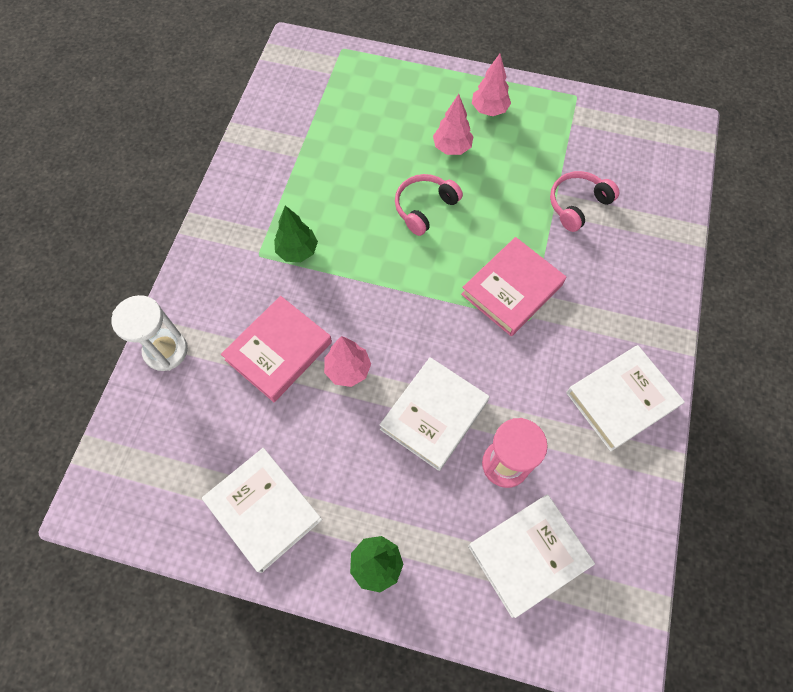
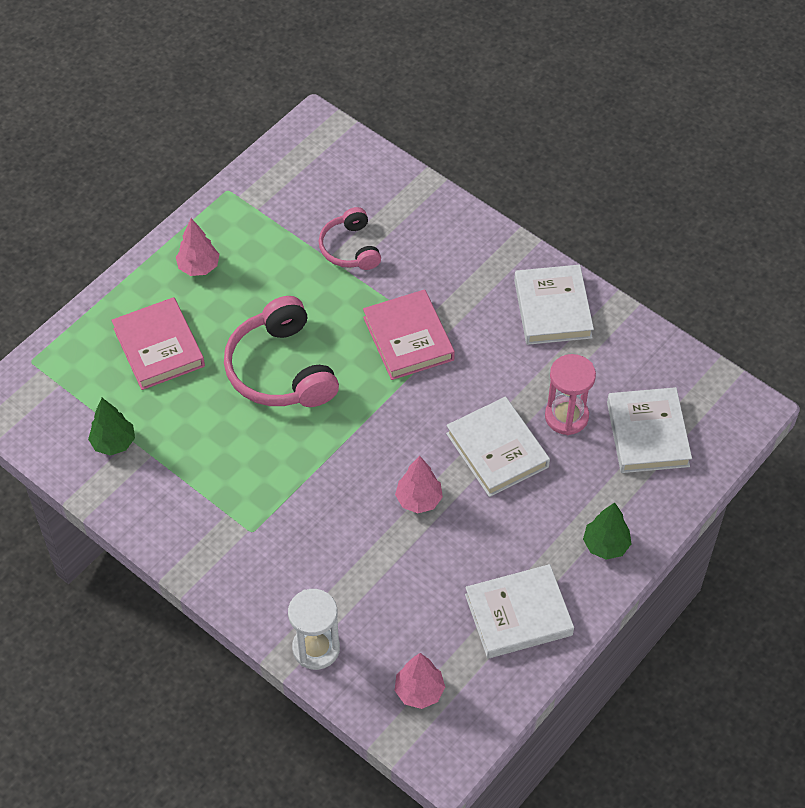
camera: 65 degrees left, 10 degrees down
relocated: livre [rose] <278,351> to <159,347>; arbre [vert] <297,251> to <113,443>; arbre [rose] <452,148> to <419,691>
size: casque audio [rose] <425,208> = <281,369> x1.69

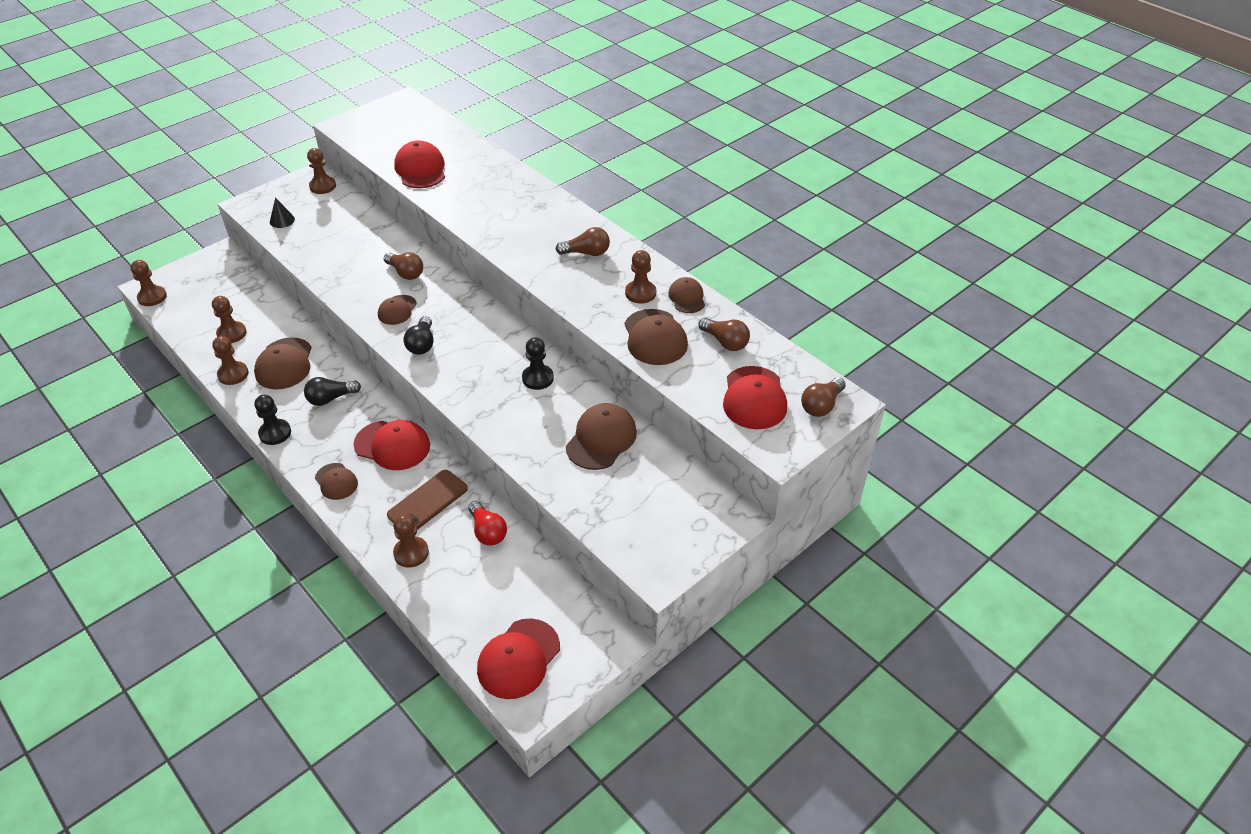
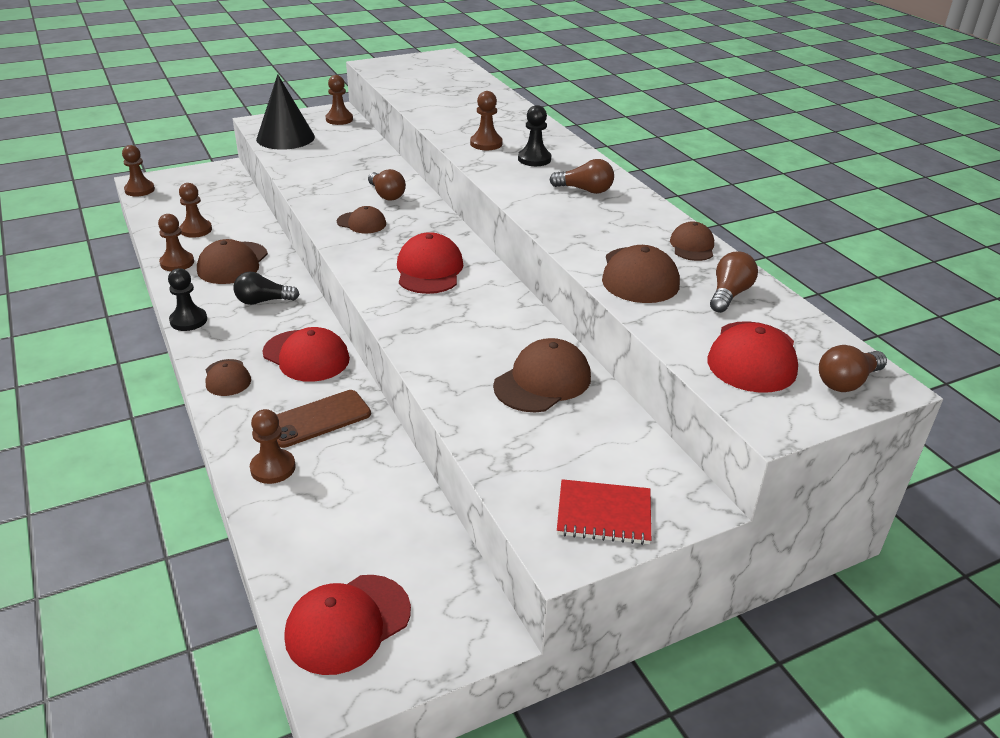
camera: 15 degrees right, 10 degrees down
missing: ampoule [noir] <422,344>; ampoule [rouge] <487,531>
appeared: carnet [rouge] <604,514>
relocated: casquette [rouge] <420,169> to <429,270>; pion [noir] <538,378> to <534,159>; pion [marron] <640,293> to <486,143>
spun: casquette [marron] <397,310> = <361,223> 105 degrees counterclockwise; ampoule [marron] <725,342> = <729,294> 120 degrees counterclockwise
size: cône [noir] <282,220> = <285,138> x2.21

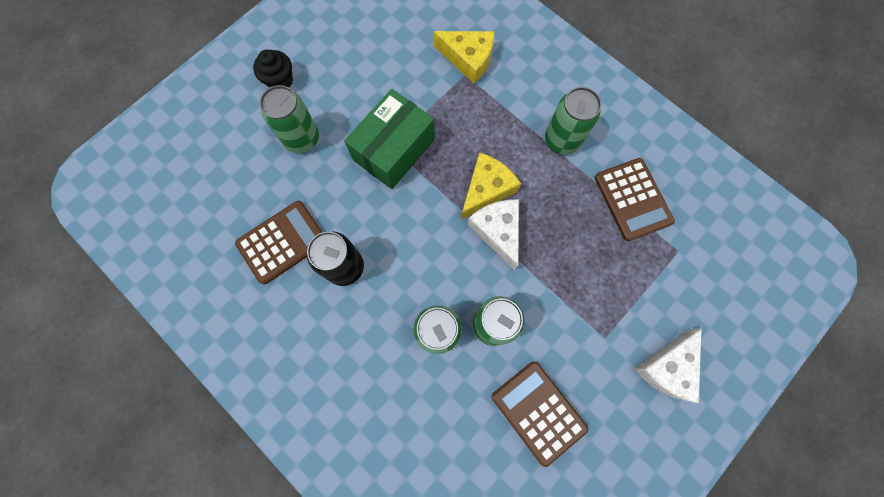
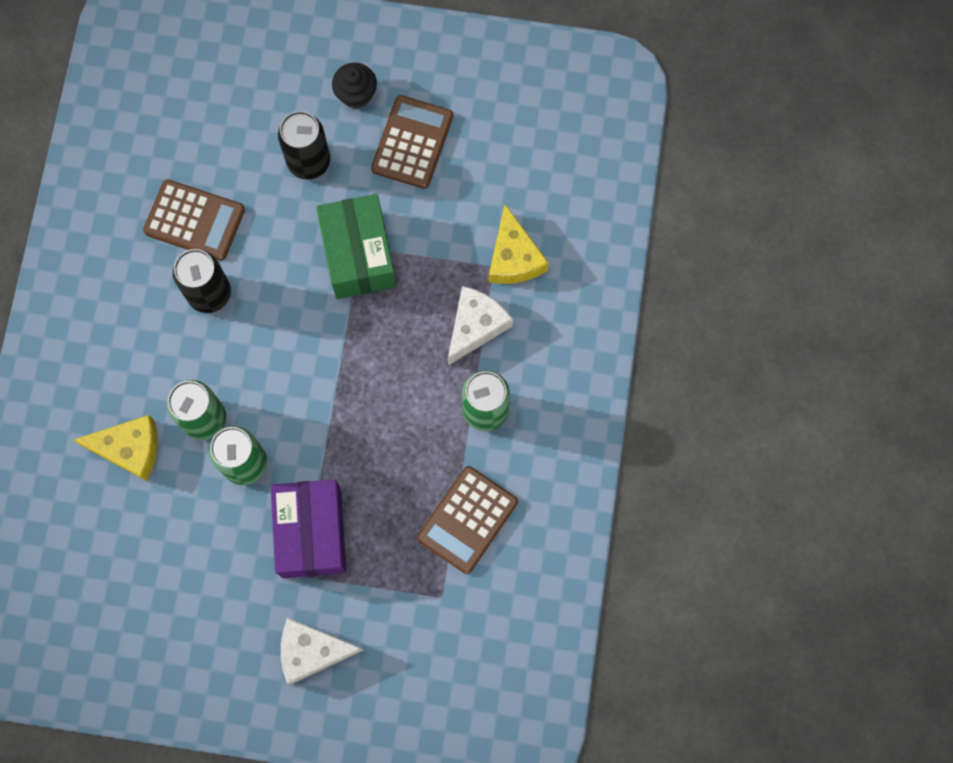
camera: 55 degrees right, 0 degrees up
appeared: boîte [violet] <311,532>
relocated: fromage [jaune] <486,189> to <129,449>; fromage [blanc] <498,231> to <475,326>; calculatrice [marron] <538,412> to <412,142>
colour: canette [vert] <302,139> to canette [noir] <309,161>
spun: boîte [vert] <394,150> = <358,255> 75 degrees clockwise

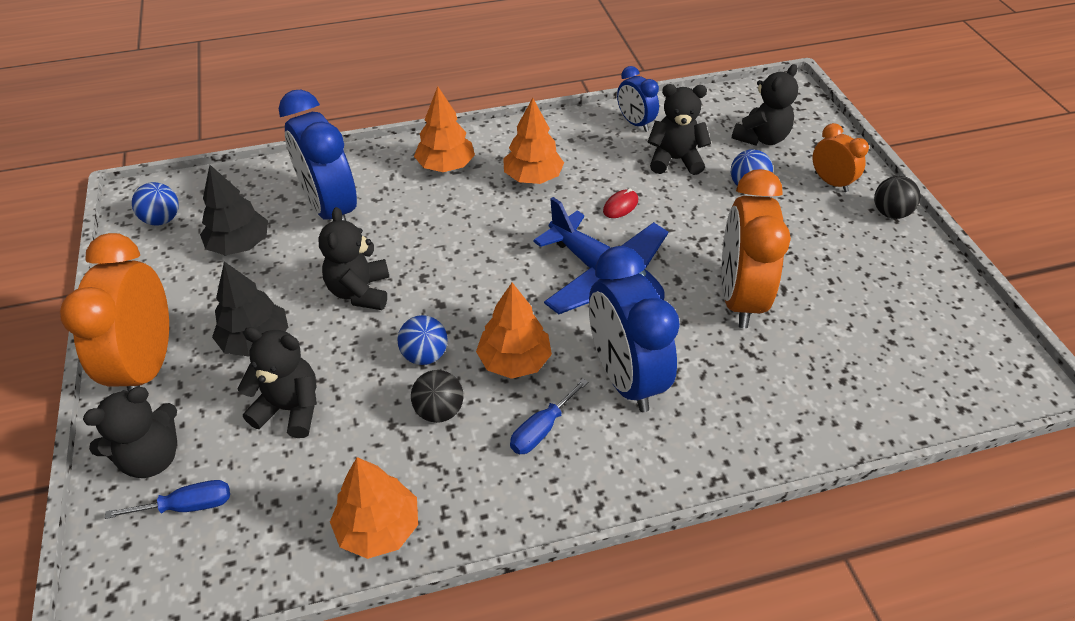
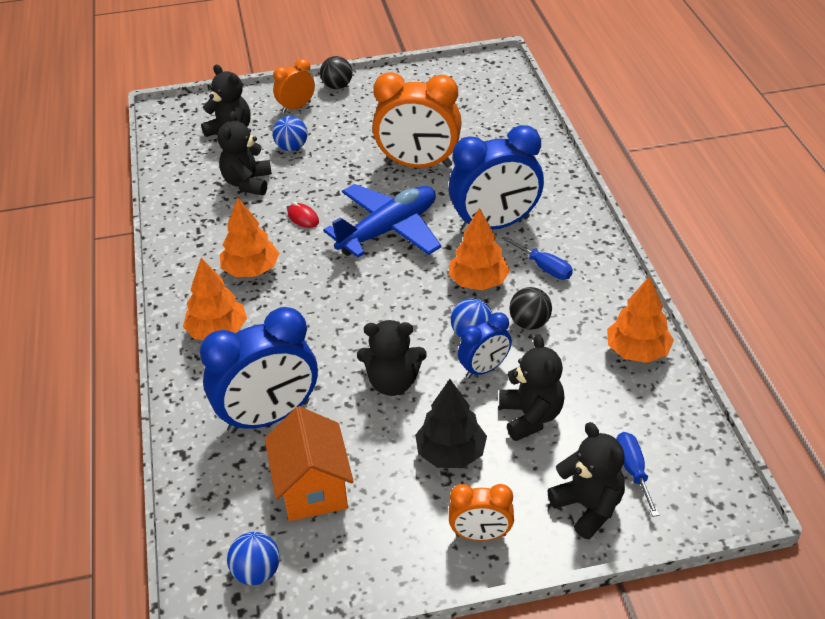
camera: 85 degrees left, 5 degrees down
relocated: réveil [bleu] <635,123> to <484,369>
exchanged: arbre [noir] <240,245> to maison [orange] <313,488>
spun: ours en peluche [noir] <290,409> = <530,417> 150 degrees clockwise
size: réveil [orange] <148,365> = <480,535> x0.53

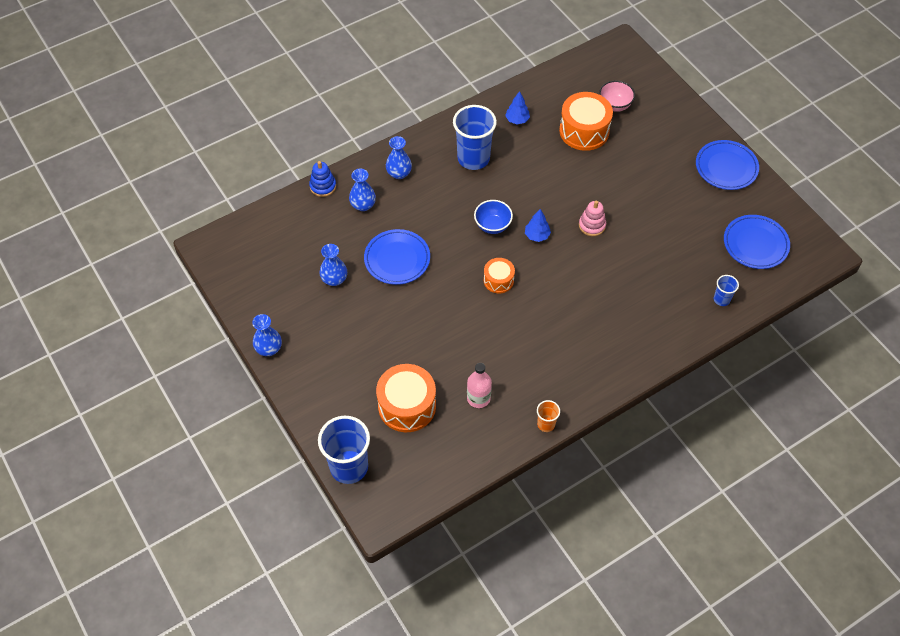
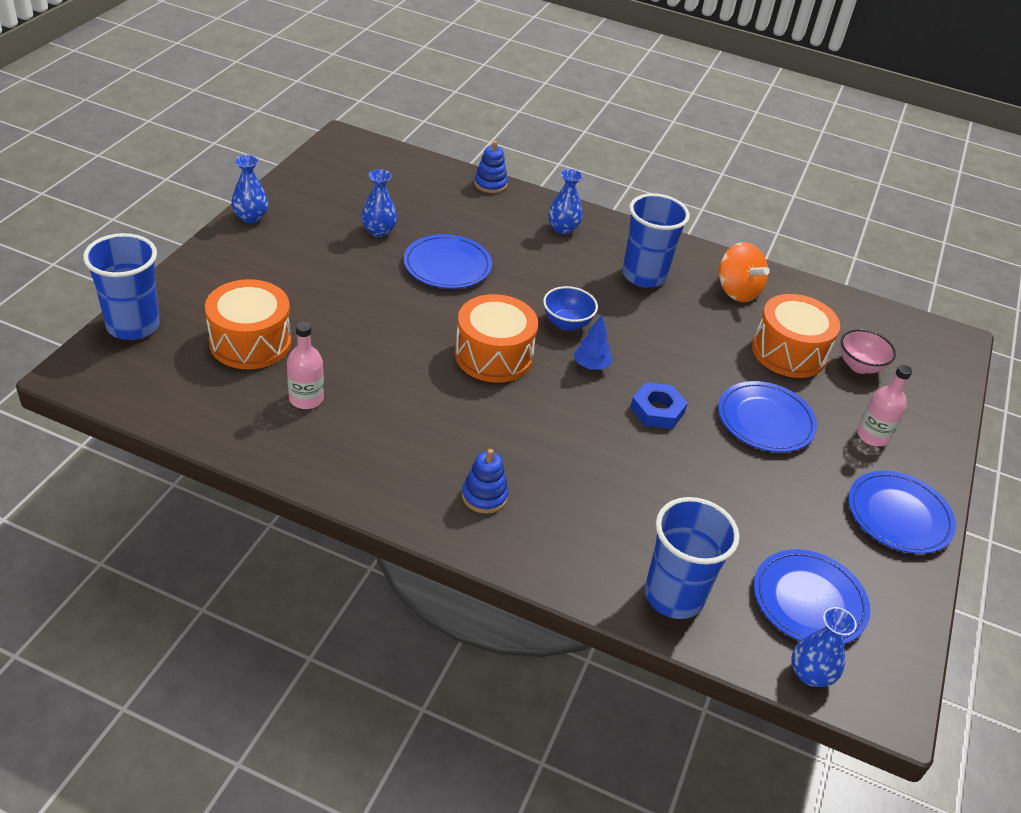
camera: 50 degrees right, 15 degrees down
missing: gobelet [orange] <546,424>
appeared: jouet à empiler [bleu] <484,496>; assiette [bleu] <765,421>; bouteille [rose] <872,436>
relocated: vase [bleu] <363,205> to <810,674>
exchanged: arbre [bleu] <517,120> to toupie [orange] <737,291>; jouet à empiler [rose] <592,225> to écrou [bleu] <657,410>
size: tambour [orange] <498,280> = <493,356> x1.78; gobelet [bleu] <721,299> = <674,596> x2.09

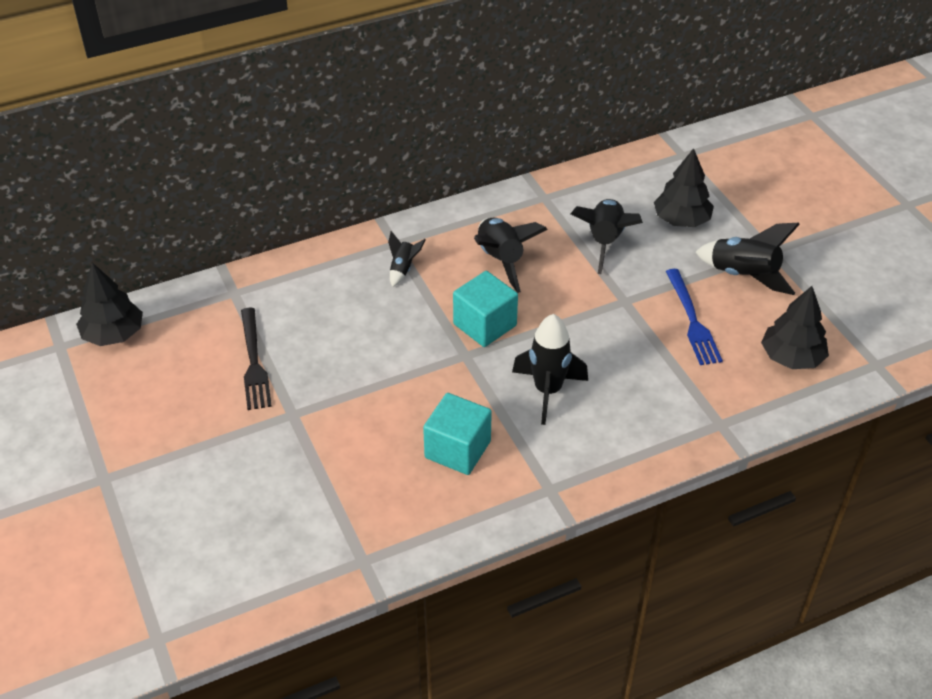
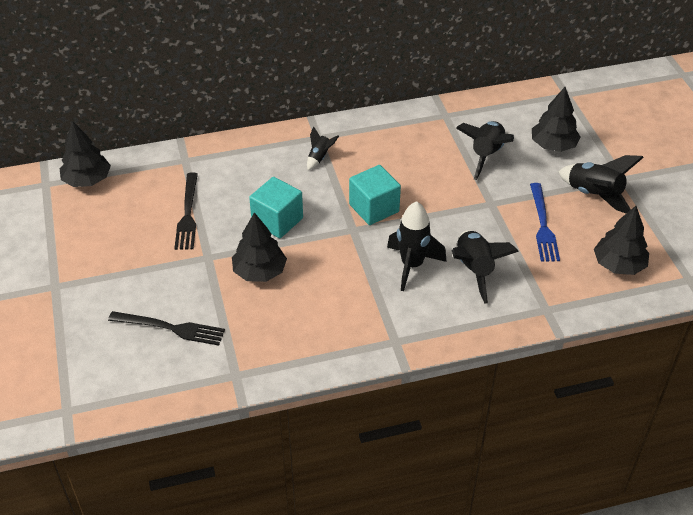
camera: 10 degrees right, 0 degrees up
appeared: fourchette [noir] <171,328>; arbre [noir] <259,272>
relocated: cube [turquoise] <457,449> to <277,221>; fusée [noir] <501,261> to <474,270>

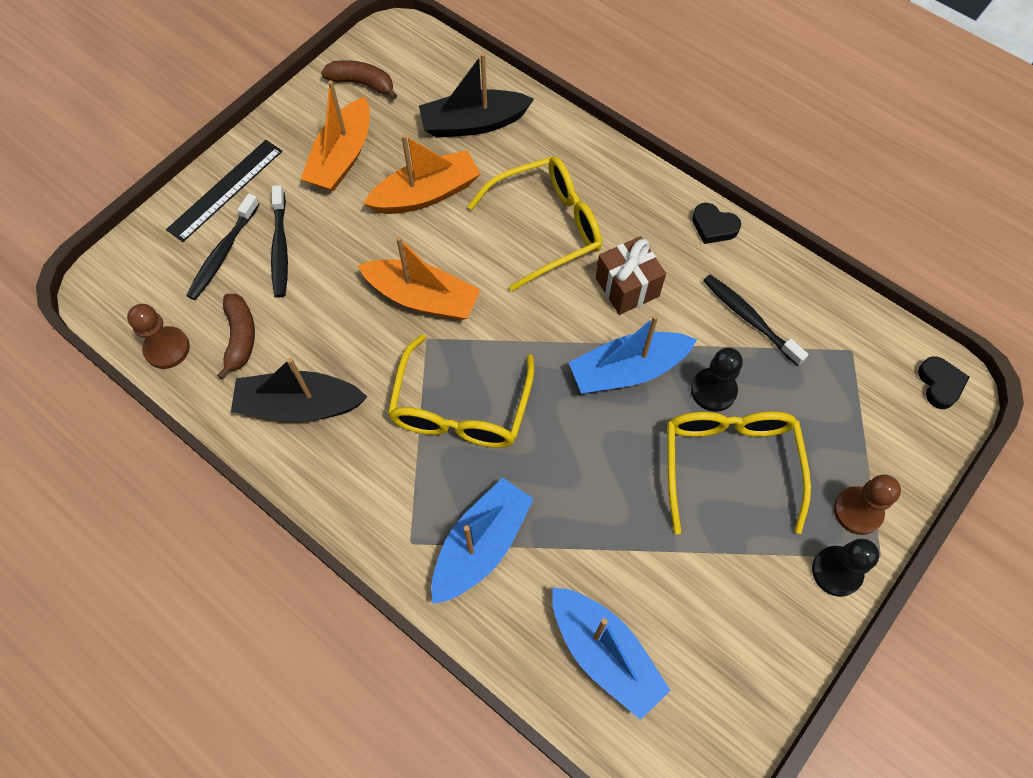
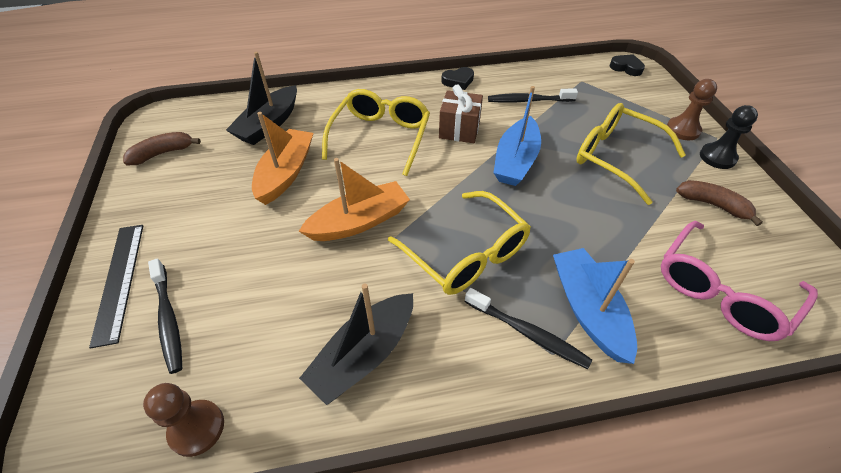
camera: 50 degrees left, 15 degrees down
missing: bateau [orange] <342,157>; pion [noir] <713,390>
relocated: banane [marron] <240,337> to <713,205>; brosse à dents [noir] <280,247> to <527,333>
exchanged: bateau [bleu] <604,654> to lunettes [rose] <721,291>

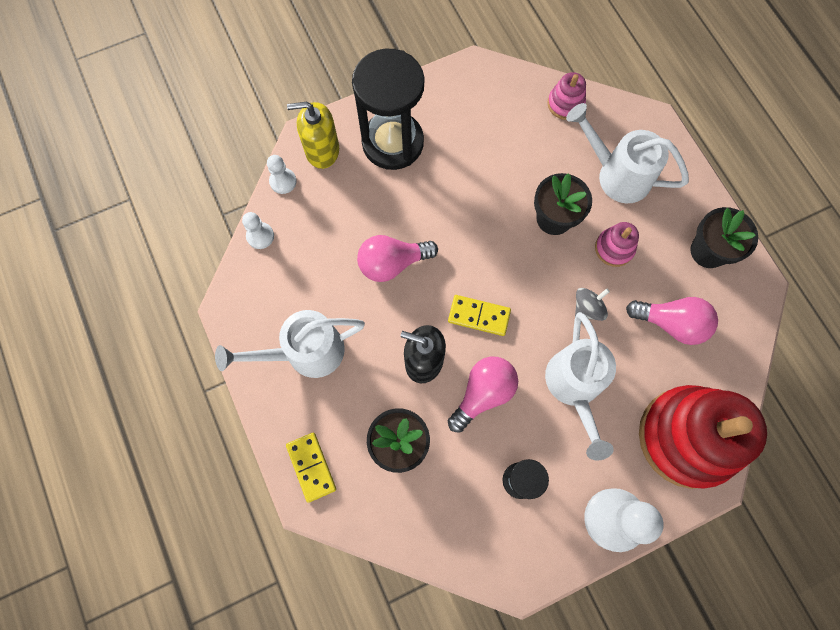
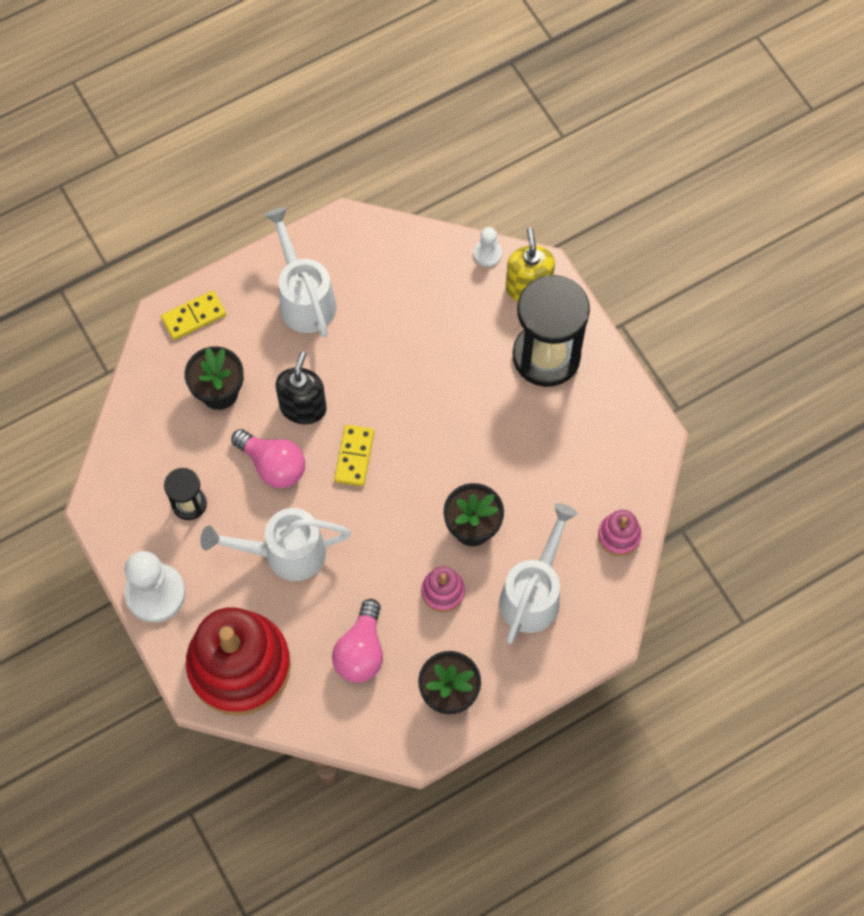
camera: 85 degrees right, 5 degrees down
missing: pion [blanc] <260,236>; ampoule [rose] <392,263>; toupie [gris] <587,308>

